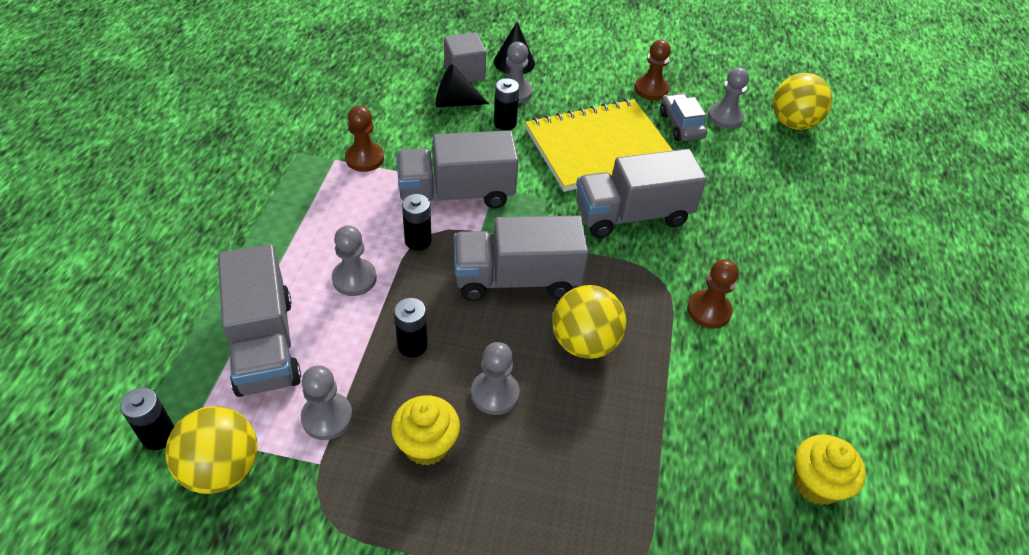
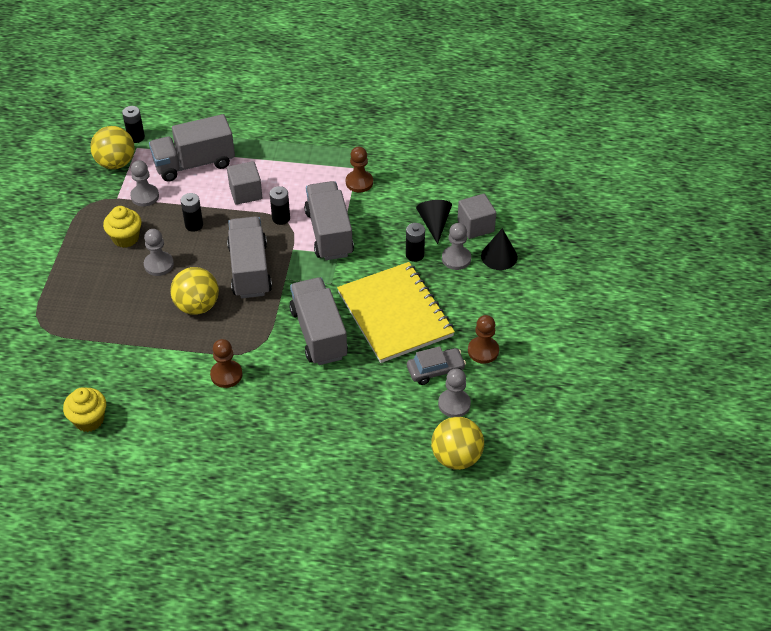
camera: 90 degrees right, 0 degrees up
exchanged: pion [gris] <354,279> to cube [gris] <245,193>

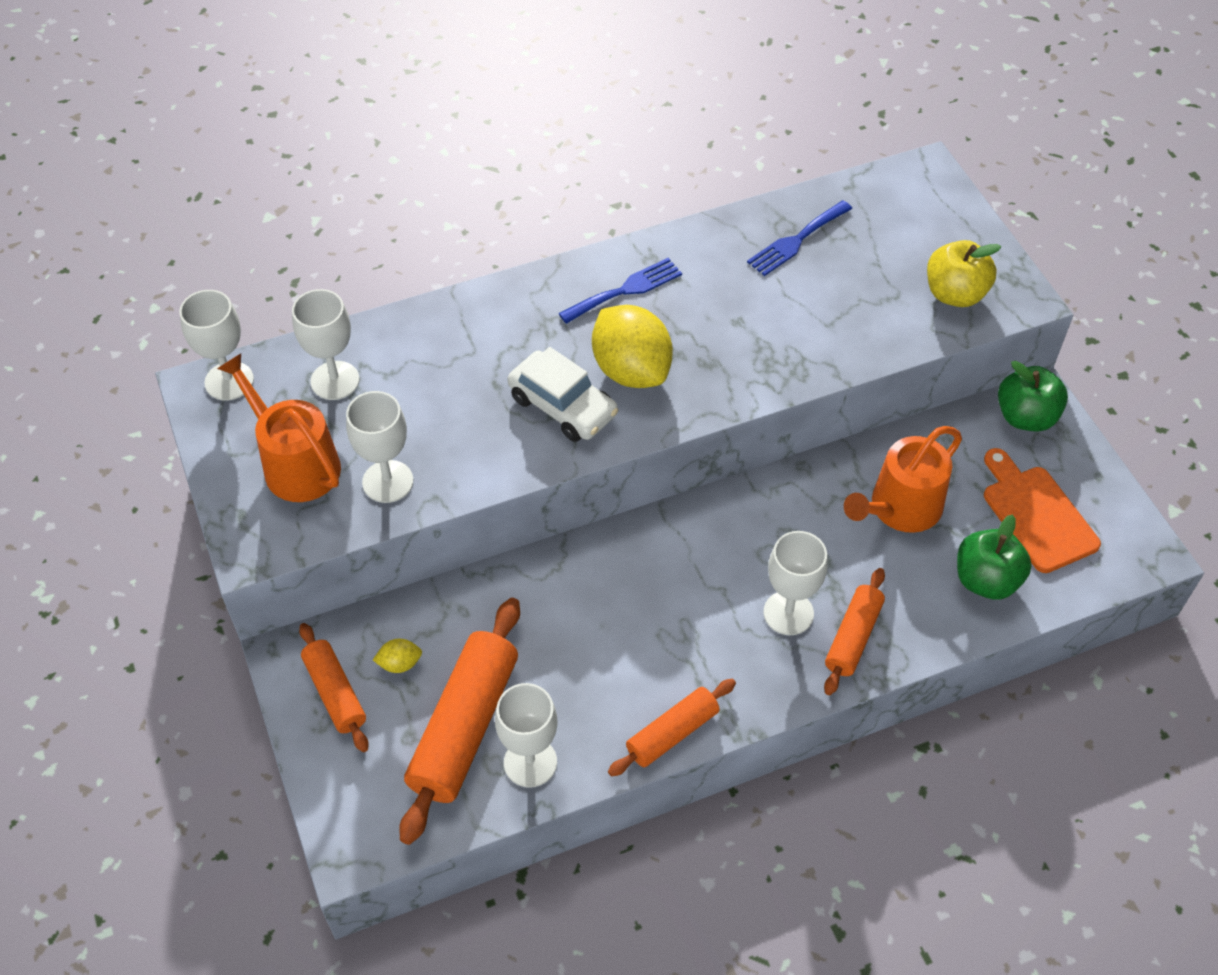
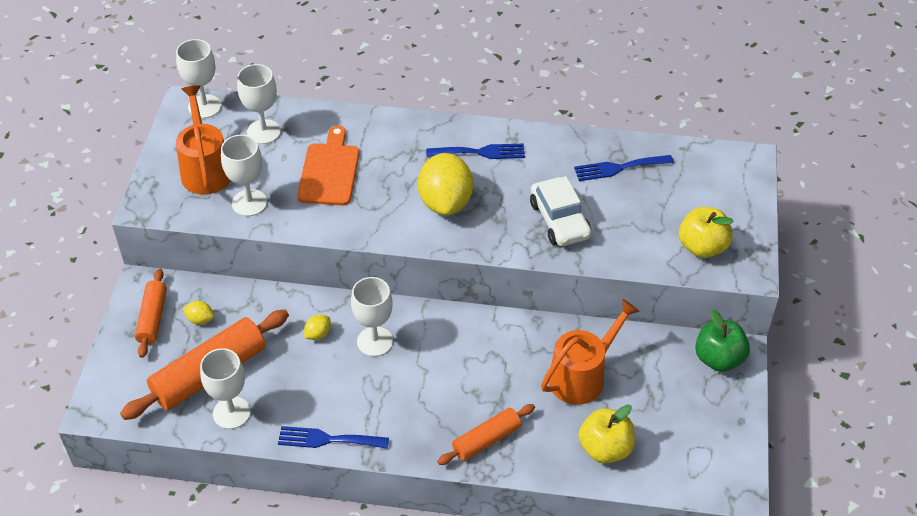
camera: 30 degrees right, 5 degrees down
appeared: citron [jaune] <318,334>
relocated: voiture [blanc] <563,406> to <560,220>; verre à pied [blanc] <788,613> to <375,341>; planche à découper [orange] <1037,514> to <329,171>
exchanged: rouleau à pâtisserie [orange] <672,733> to fourchette [bleu] <328,439>
colour: pomme [vert] <986,580> to pomme [jaune] <605,448>
spun: arrosoir [orange] <900,508> = <582,376> 150 degrees clockwise

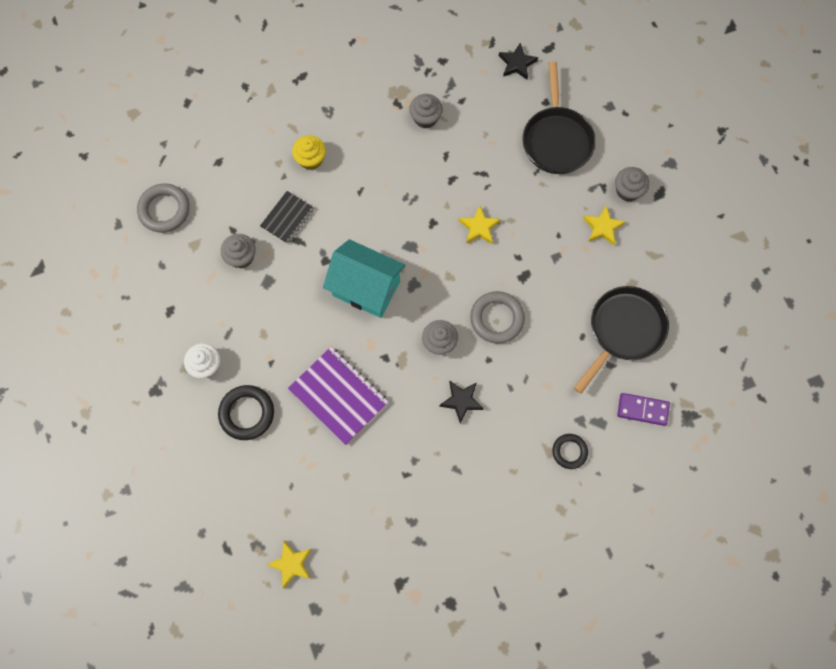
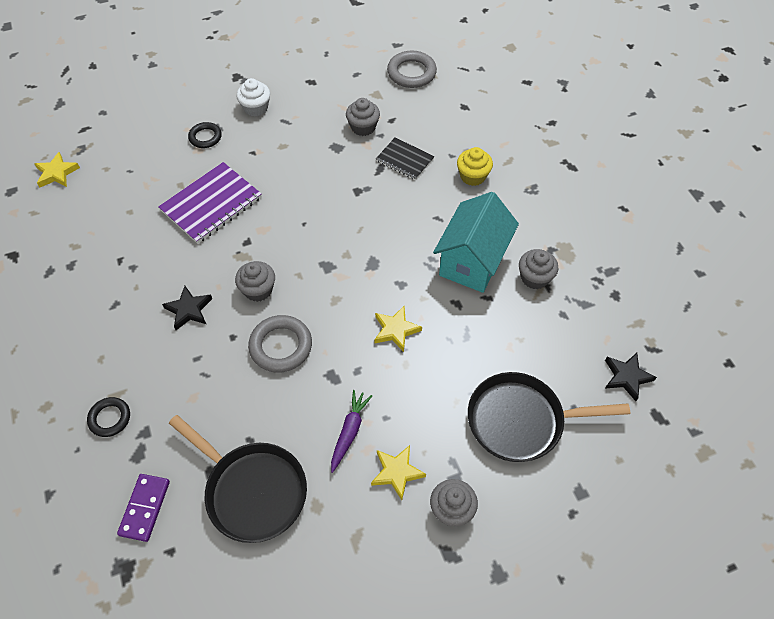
camera: 90 degrees right, 15 degrees down
appeared: carotte [violet] <349,431>
relocated: maison [turquoise] <366,288> to <472,261>
size: anneau [noir] <247,413> = <205,137> x0.63

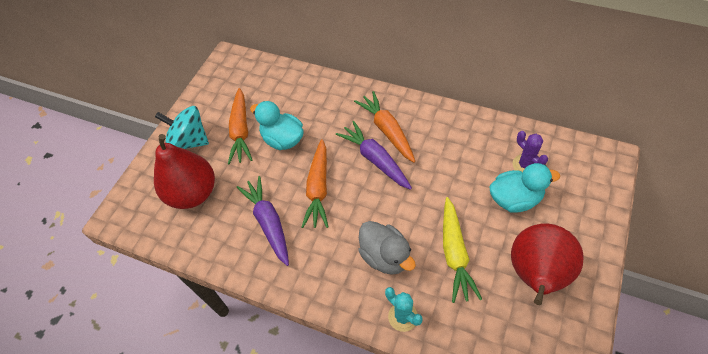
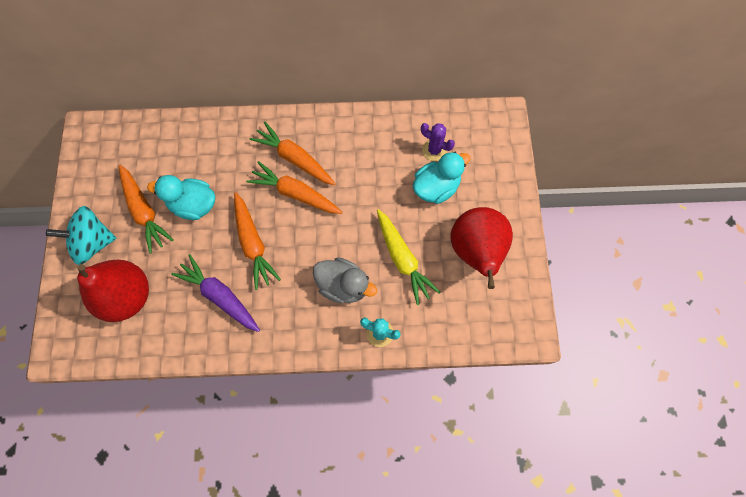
camera: 30 degrees left, 15 degrees up
colour: carotte [violet] <375,159> to carotte [orange] <295,193>

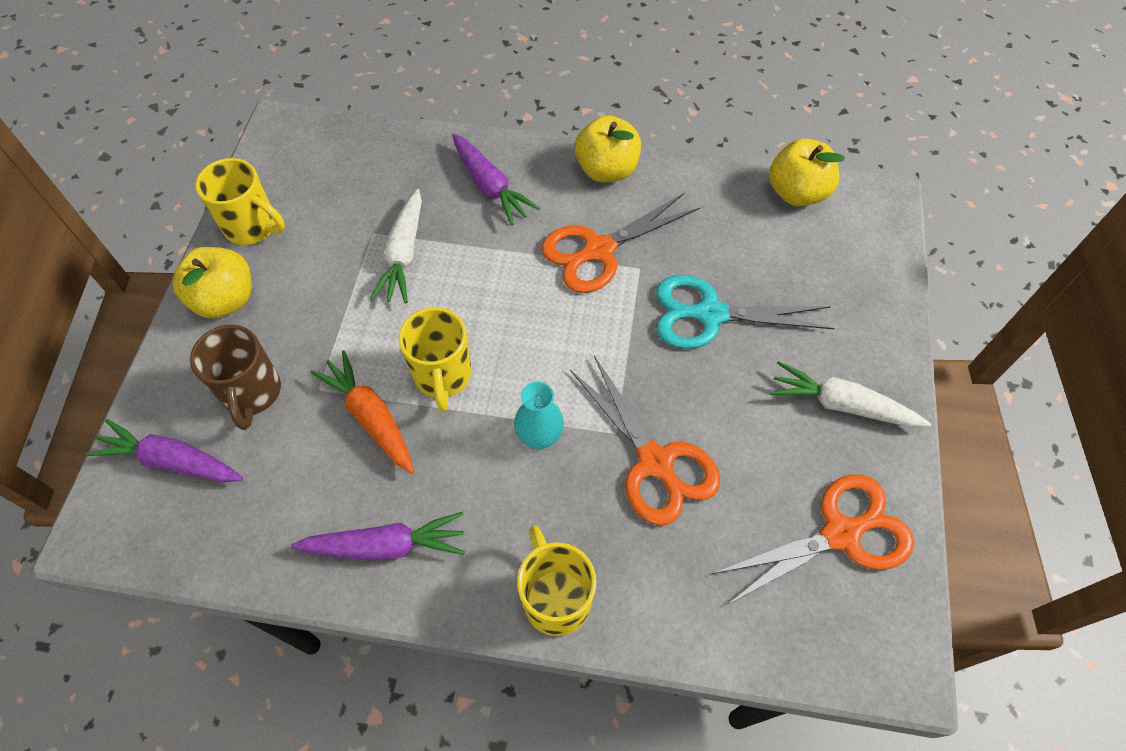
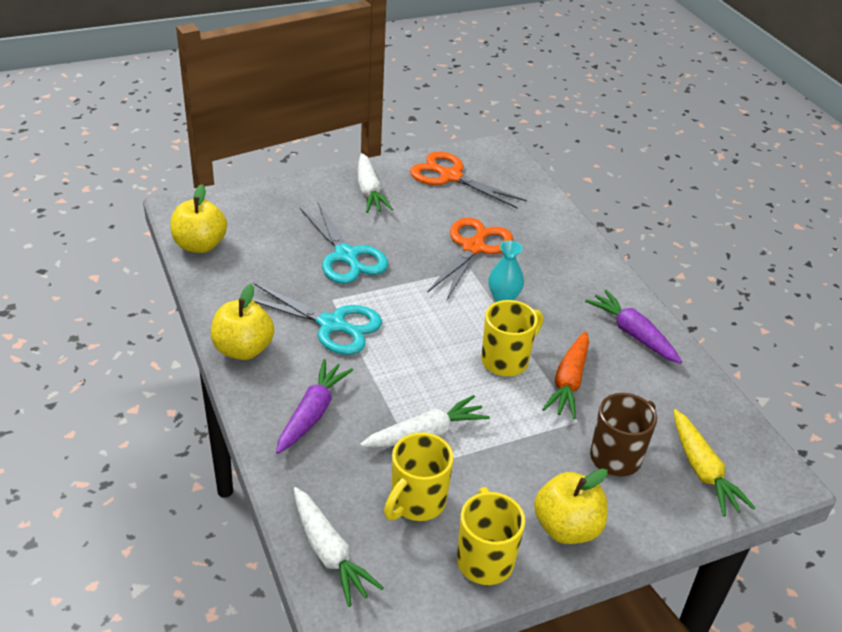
camera: 125 degrees left, 20 degrees down
appeared: carotte [blanc] <329,552>
relocated: tasse [jaune] <555,598> to <416,503>
colour: carotte [violet] <172,461> to carotte [jaune] <702,470>; ciseaux [orange] <598,250> to ciseaux [turquoise] <332,325>

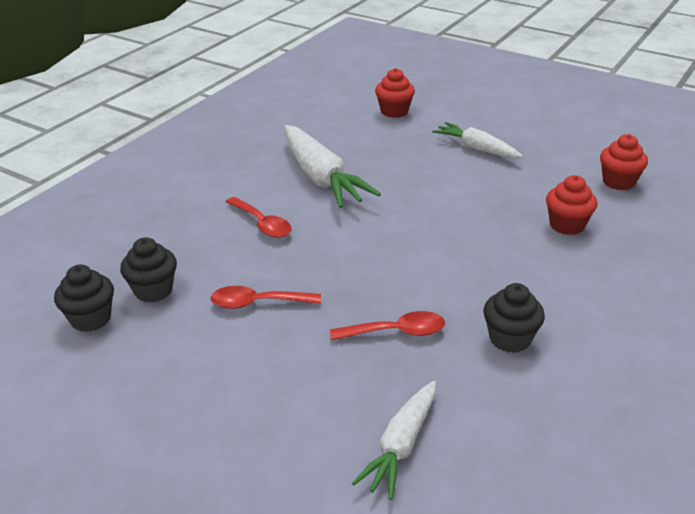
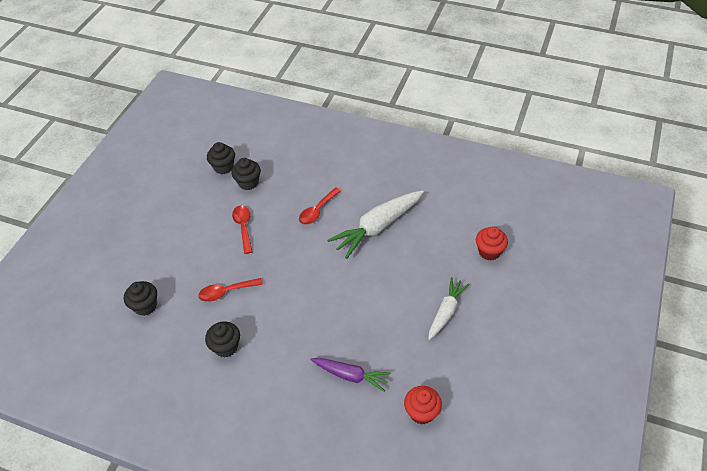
camera: 80 degrees right, 15 degrees up
exchanged: carotte [blanc] <401,446> to muffin [noir] <145,306>; muffin [rouge] <567,225> to carotte [violet] <351,375>
spun: cuillère [rouge] <396,332> = <226,292> 90 degrees clockwise

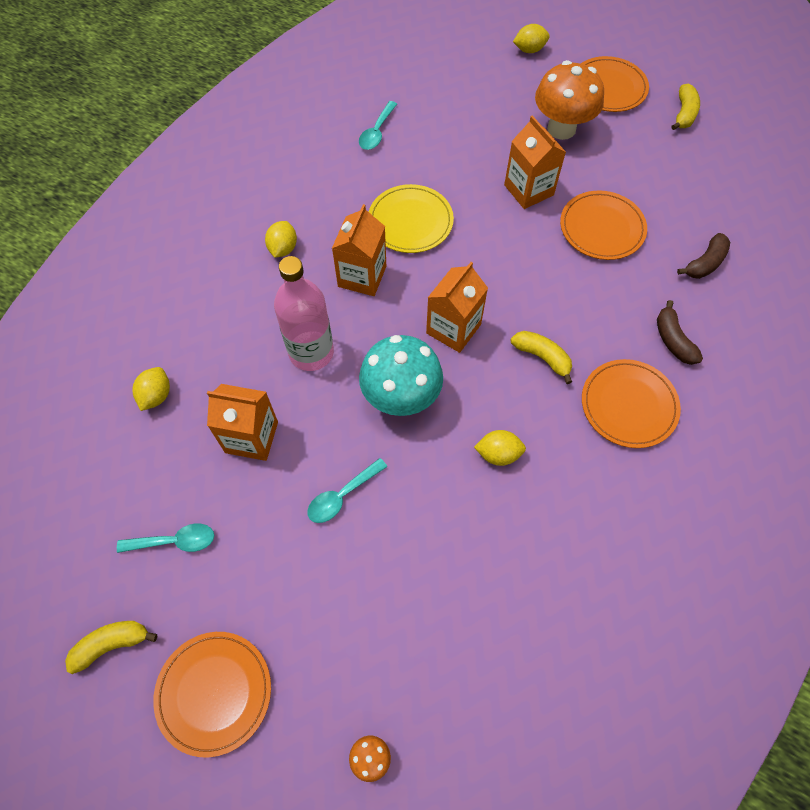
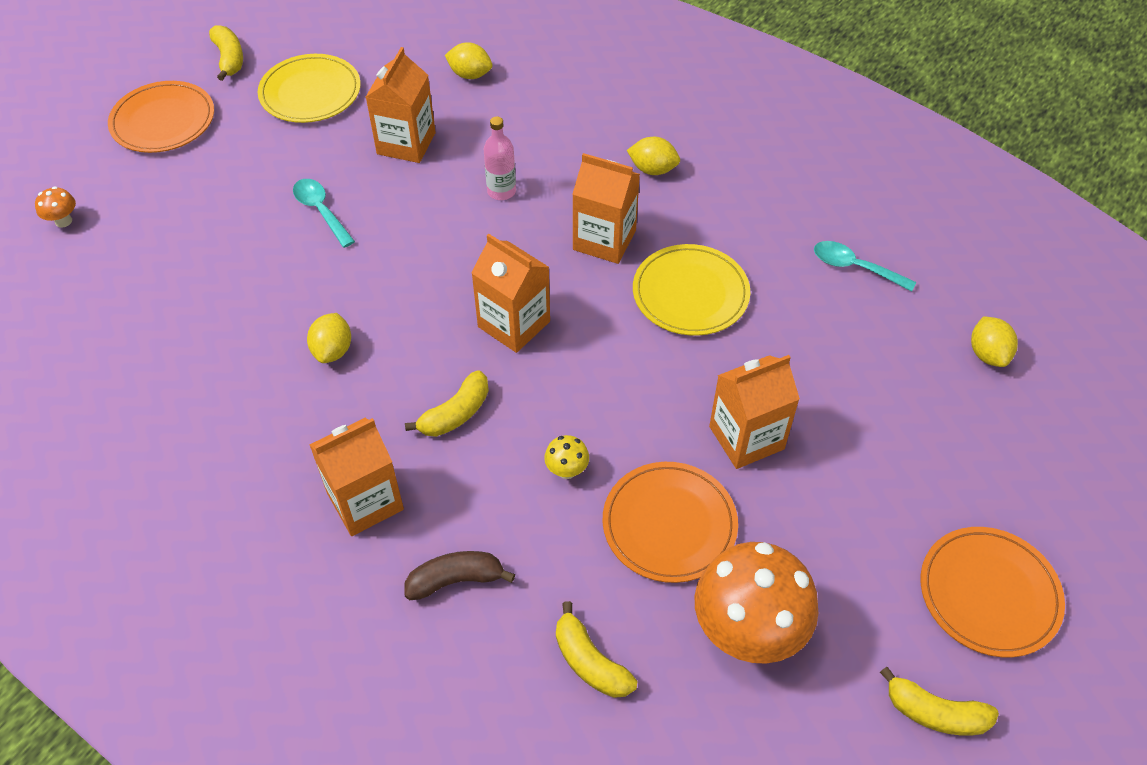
camera: 95 degrees right, 10 degrees down
missing: champignon [turquoise] <401,398>
appeared: champignon [jaune] <567,470>
relocated: citron [jaune] <529,50> to <987,354>; champignon [orange] <561,129> to <747,631>
exchanged: cuillère [turquoise] <174,541> to assiette [jaune] <310,92>; assiette [orange] <628,405> to brique de lait [orange] <365,501>
colour: banane [marron] <705,263> to banane [jaune] <590,662>
size: bouteille [rose] <311,352> = <501,191> x0.55

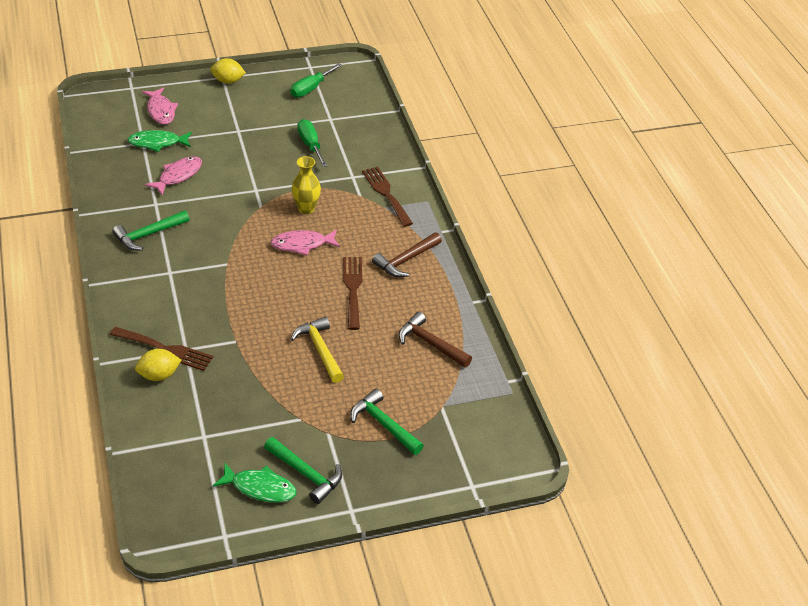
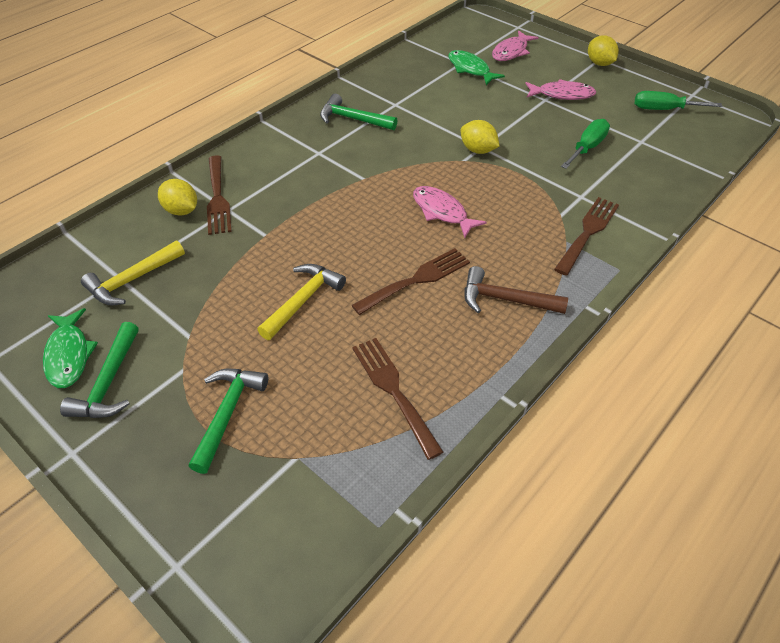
camera: 60 degrees right, 5 degrees up
missing: vase [jaune] <306,209>
appeared: marteau [jaune] <132,280>; citron [jaune] <478,150>
relocated: poisson [rose] <178,176> to <562,95>
exchanged: marteau [marron] <430,343> to fourchette [marron] <393,391>

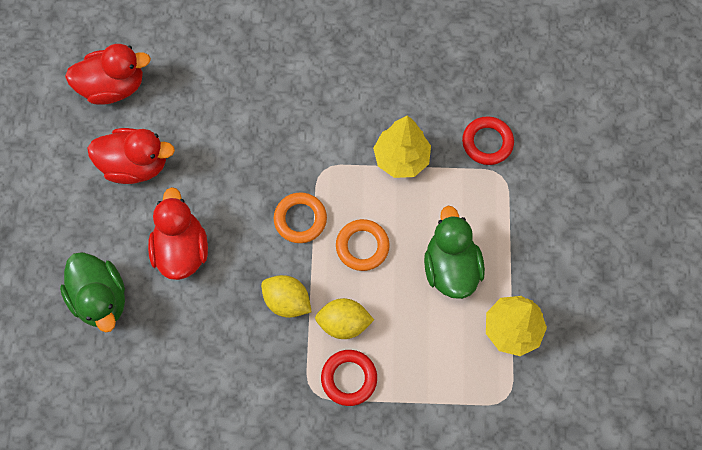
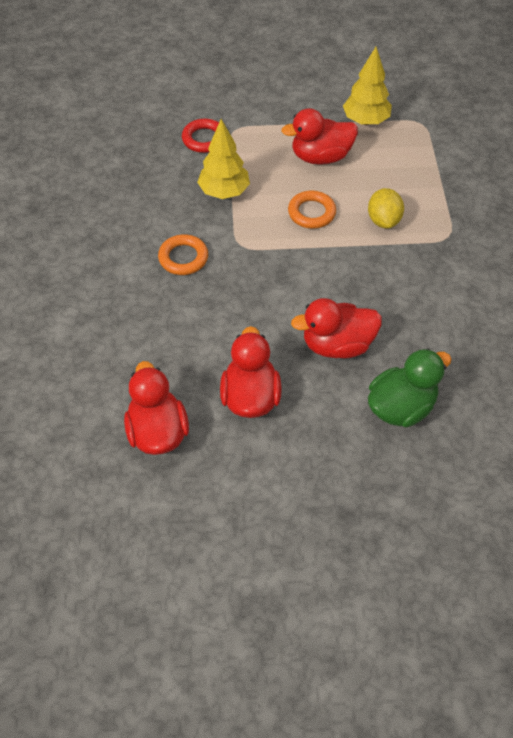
camera: 95 degrees left, 15 degrees down
missing: citron [jaune] <287,301>; anneau [rouge] <349,378>
relocated: anneau [orange] <300,219> to <183,258>
colour: canard [vert] <450,267> to canard [rouge] <320,157>

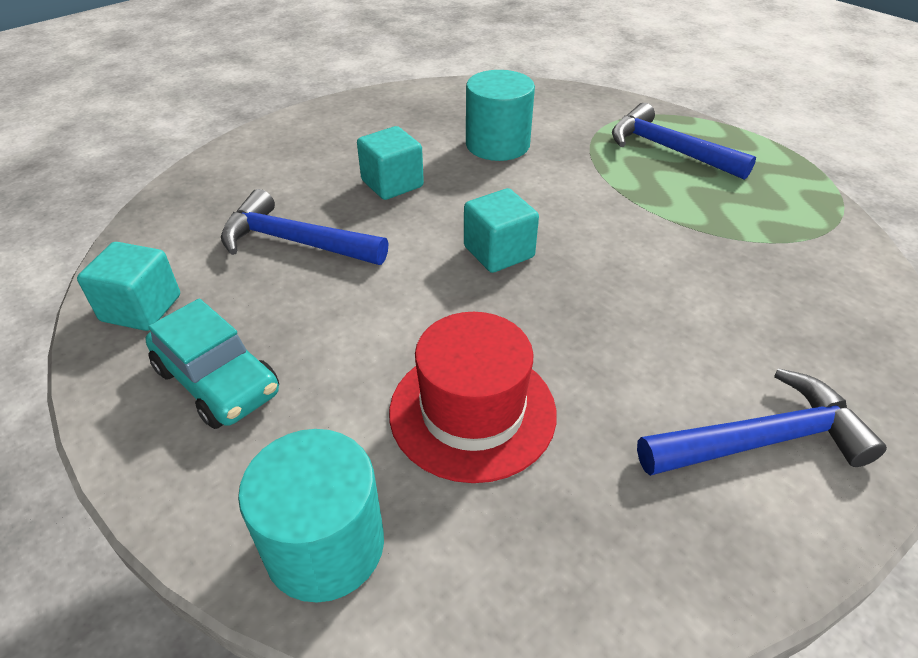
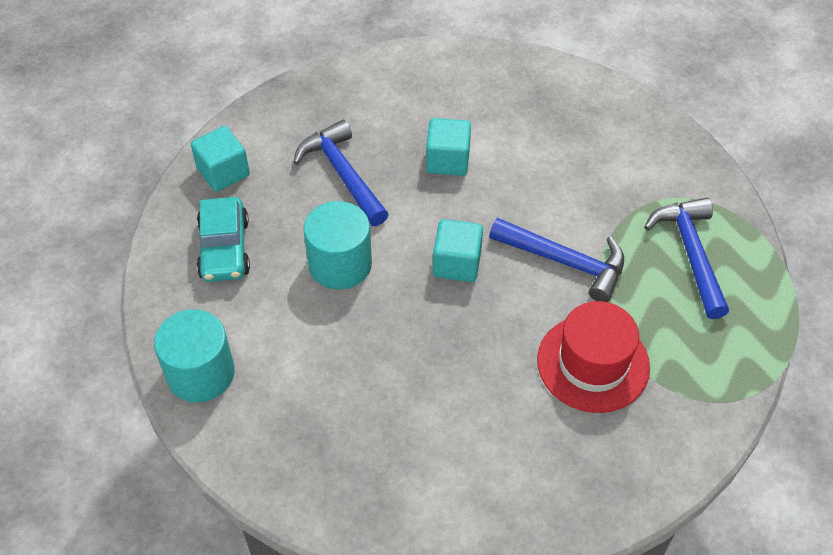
camera: 40 degrees right, 10 degrees up
relocated: chapeau [rouge] <472,411> to <593,363>; cylindre [turquoise] <497,145> to <340,264>; marteau [bleu] <761,441> to <565,262>

